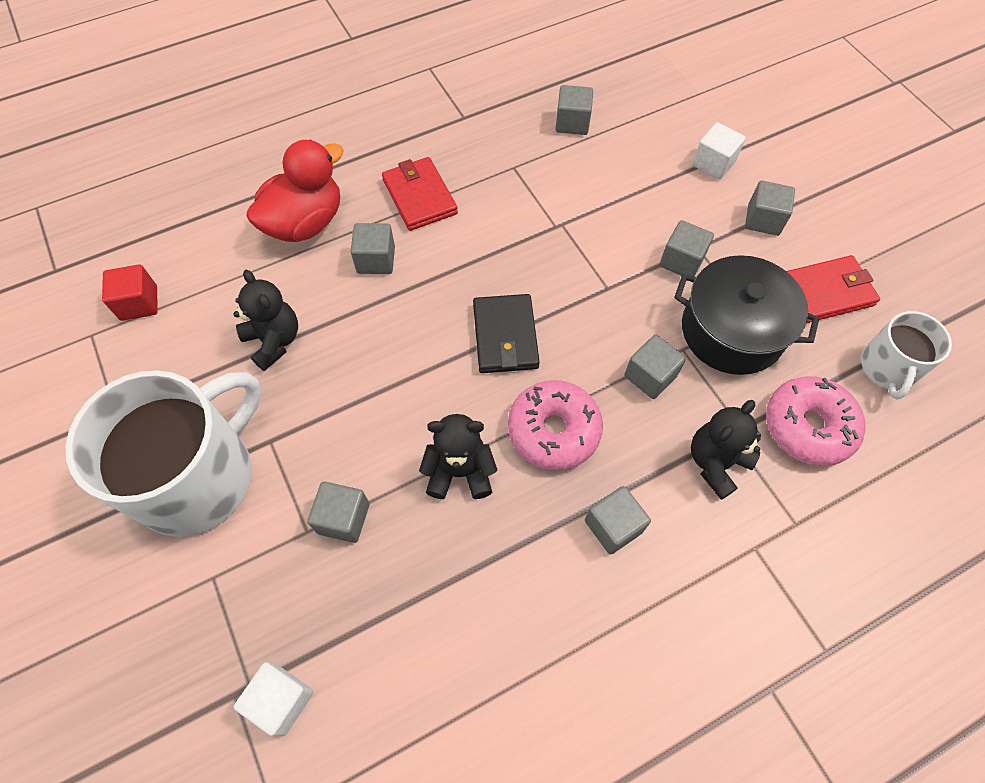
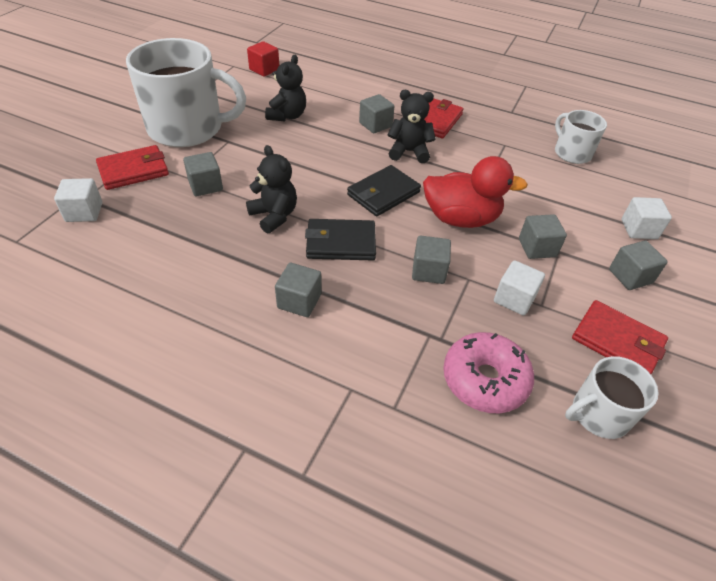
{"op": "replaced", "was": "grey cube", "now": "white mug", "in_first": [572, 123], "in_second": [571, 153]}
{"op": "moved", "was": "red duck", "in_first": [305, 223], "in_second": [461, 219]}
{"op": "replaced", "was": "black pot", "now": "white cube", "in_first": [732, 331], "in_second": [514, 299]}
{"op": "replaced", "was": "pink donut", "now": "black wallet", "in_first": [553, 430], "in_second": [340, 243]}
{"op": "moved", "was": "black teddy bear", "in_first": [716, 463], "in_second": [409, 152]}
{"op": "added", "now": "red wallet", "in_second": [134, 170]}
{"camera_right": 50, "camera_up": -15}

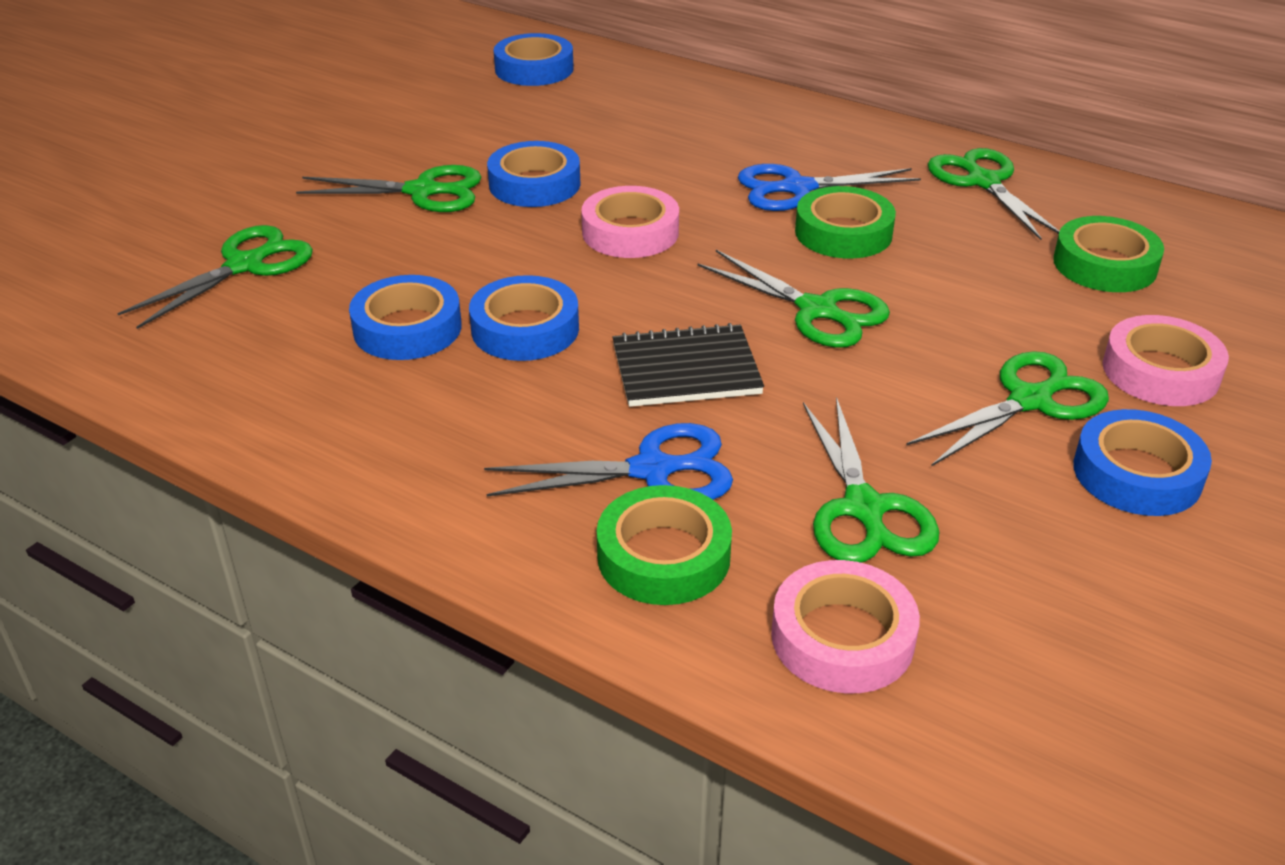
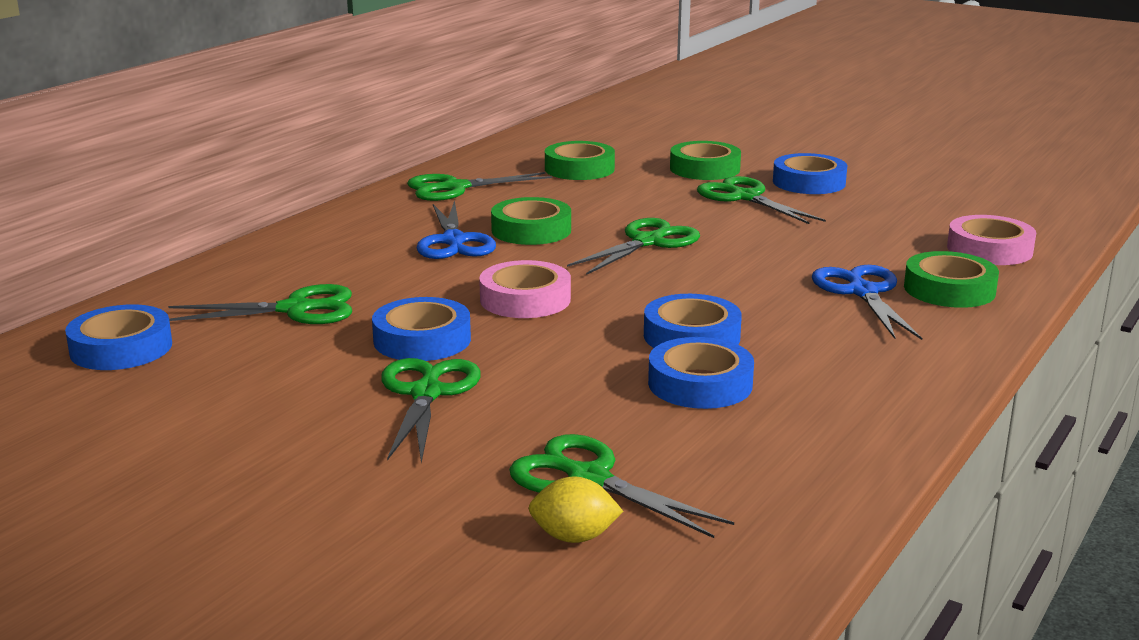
{"op": "recoloured", "was": "pink tape", "now": "green tape", "in_first": [1160, 371], "in_second": [704, 169]}
{"op": "removed", "was": "black notebook", "in_first": [686, 370]}
{"op": "moved", "was": "green scissors", "in_first": [863, 508], "in_second": [295, 309]}
{"op": "added", "now": "yellow lemon", "in_second": [574, 537]}
{"camera_right": -90, "camera_up": -15}

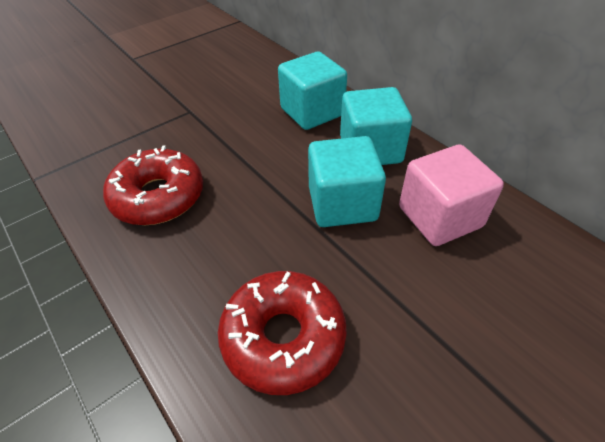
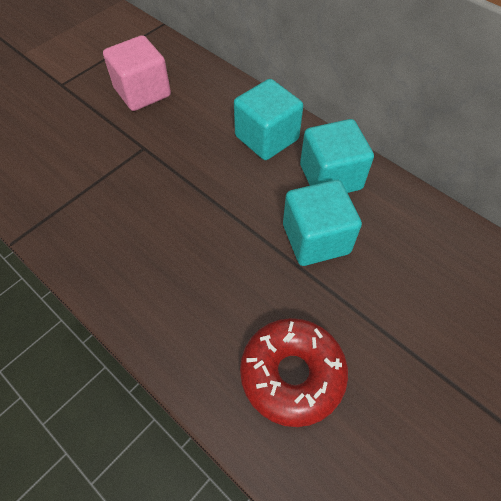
{"op": "removed", "was": "red donut", "in_first": [158, 197]}
{"op": "moved", "was": "pink cube", "in_first": [439, 217], "in_second": [142, 92]}
{"camera_right": -10, "camera_up": 10}

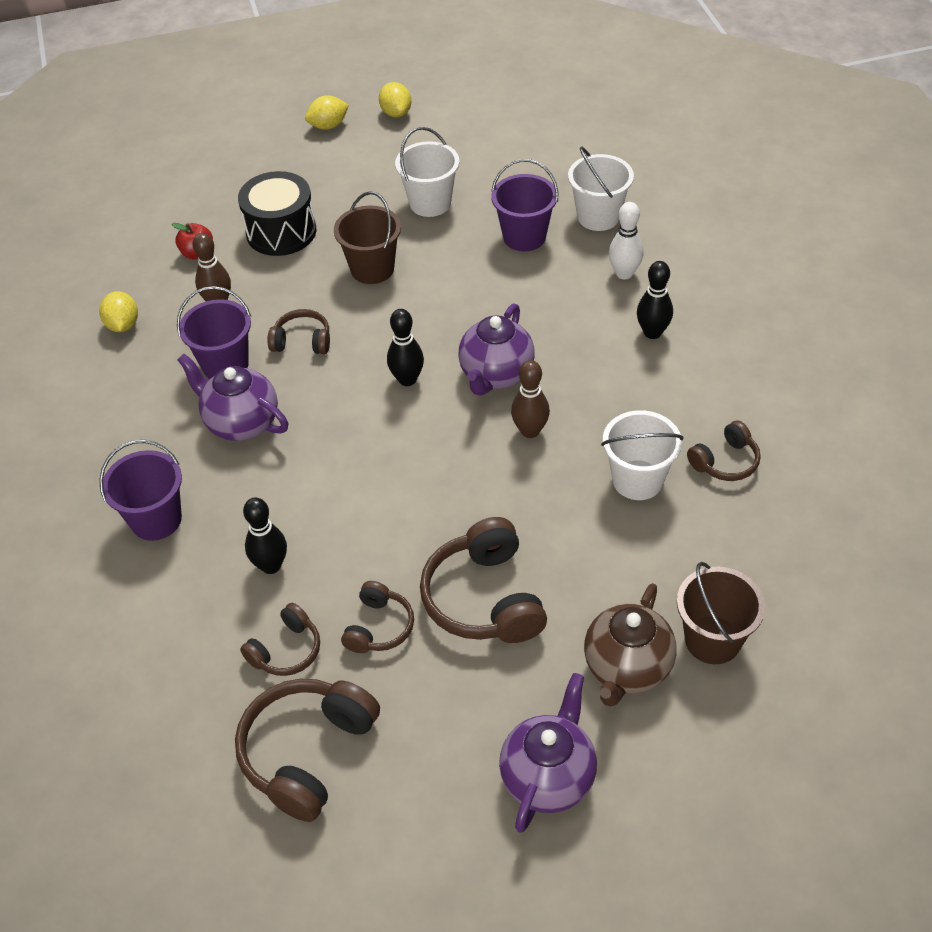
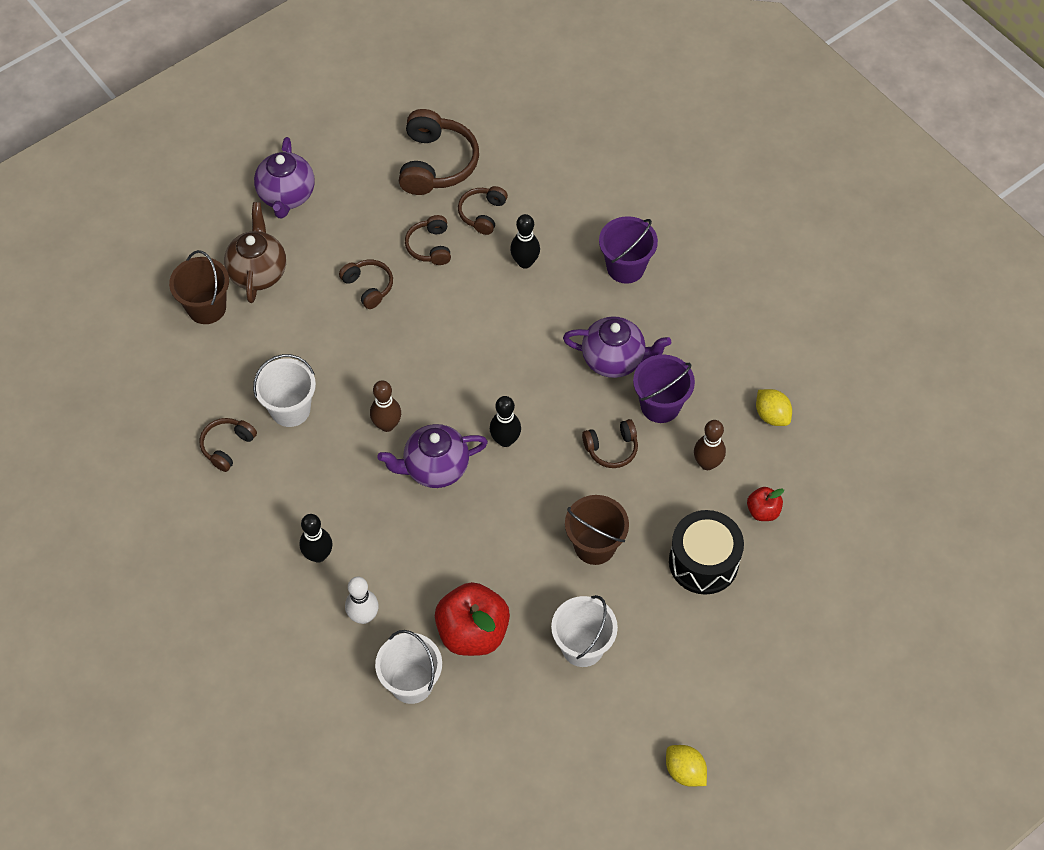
{"op": "removed", "was": "yellow lemon", "in_first": [328, 126]}
{"op": "replaced", "was": "purple bucket", "now": "red apple", "in_first": [524, 237], "in_second": [473, 632]}
{"op": "turned", "was": "purple teapot", "in_first": [496, 375], "in_second": [435, 468], "clockwise": -105}
{"op": "resized", "was": "brown headphones", "in_first": [484, 598], "in_second": [368, 287], "ratio": 0.56}
{"camera_right": 155, "camera_up": 10}

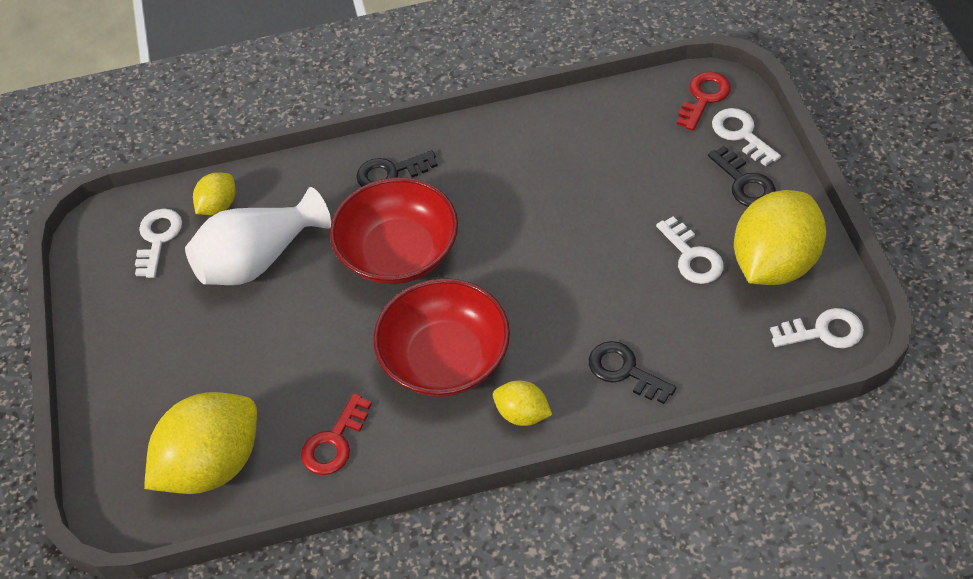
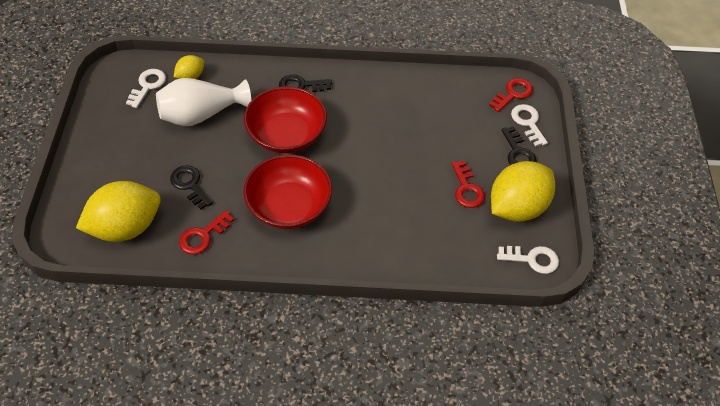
{"op": "recoloured", "was": "white key", "now": "red key", "in_first": [692, 257], "in_second": [467, 189]}
{"op": "moved", "was": "black key", "in_first": [624, 371], "in_second": [190, 185]}
{"op": "removed", "was": "yellow lemon", "in_first": [522, 414]}
{"camera_right": 10, "camera_up": 0}

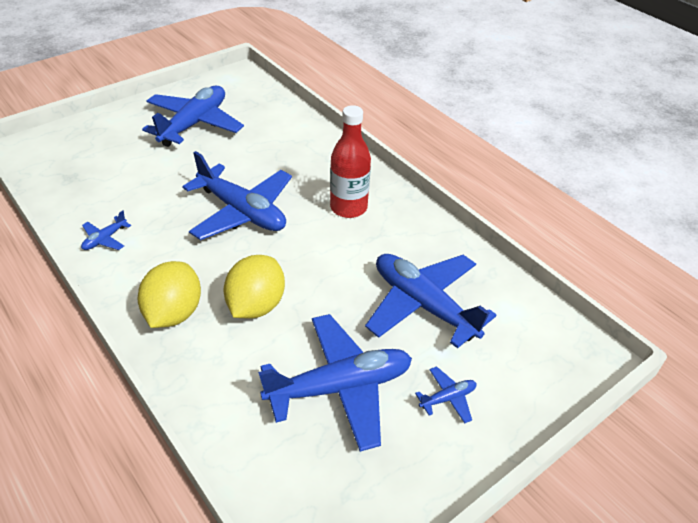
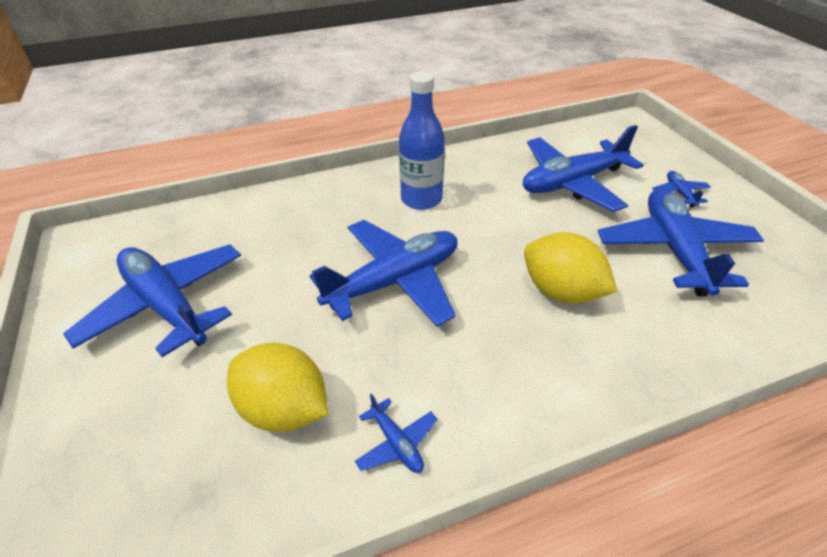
{"op": "recoloured", "was": "red bottle", "now": "blue bottle", "in_first": [348, 207], "in_second": [421, 199]}
{"op": "moved", "was": "yellow lemon", "in_first": [174, 313], "in_second": [284, 408]}
{"camera_right": -70, "camera_up": 0}

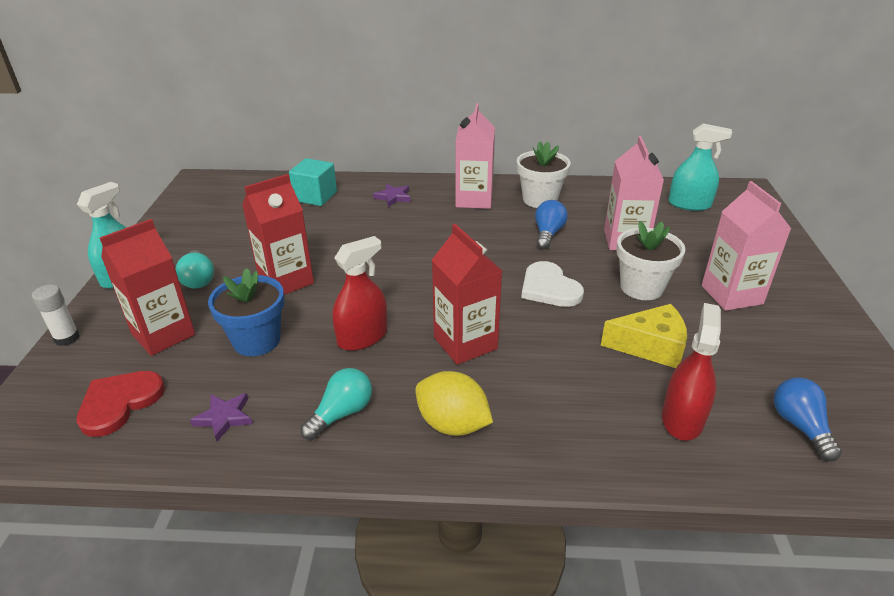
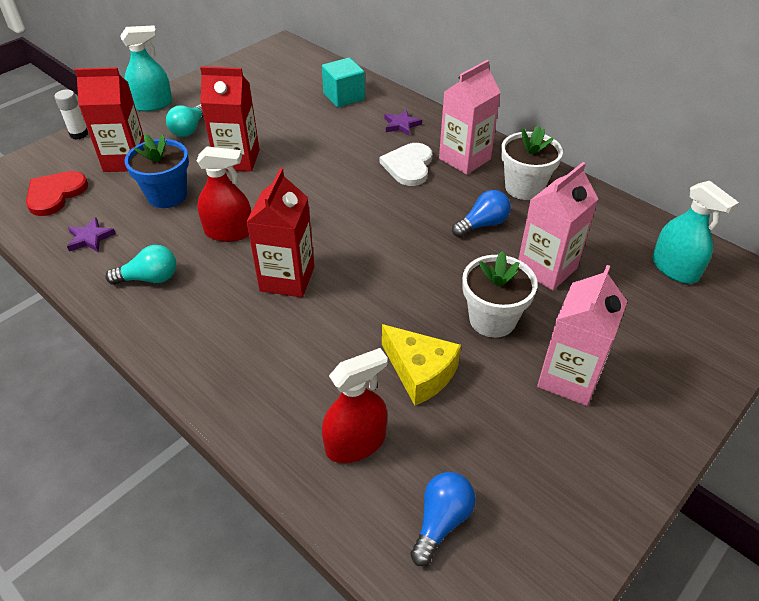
{"op": "moved", "was": "white heart", "in_first": [549, 288], "in_second": [408, 166]}
{"op": "turned", "was": "red heart", "in_first": [119, 403], "in_second": [55, 194], "clockwise": -45}
{"op": "removed", "was": "yellow lemon", "in_first": [452, 424]}
{"camera_right": 40, "camera_up": 10}

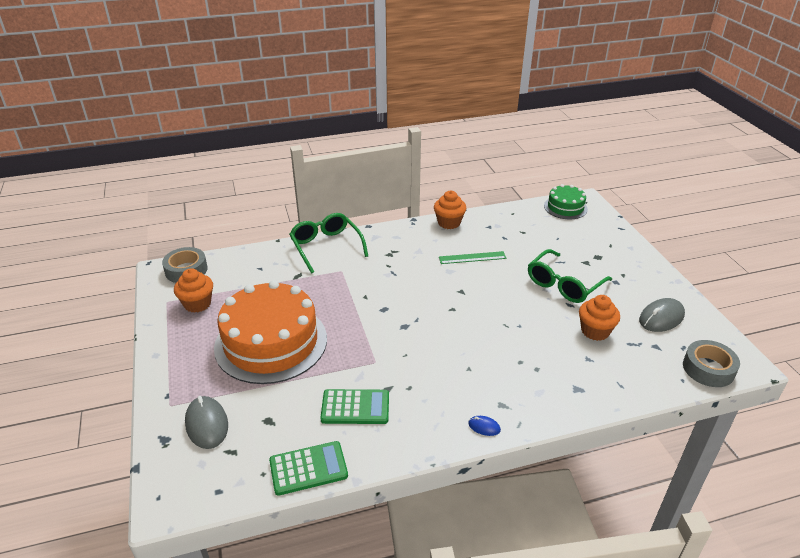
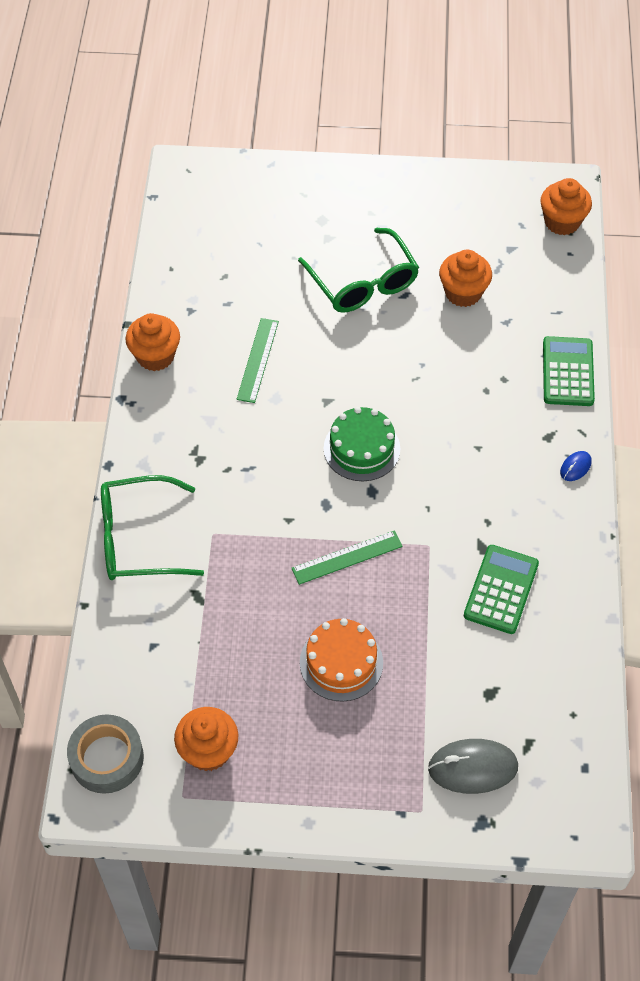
{"op": "moved", "was": "green cake", "in_first": [565, 207], "in_second": [362, 448]}
{"op": "resized", "was": "orange cake", "in_first": [271, 342], "in_second": [341, 662], "ratio": 0.5}
{"op": "removed", "was": "grey mouse", "in_first": [661, 318]}
{"op": "replaced", "was": "grey tape", "now": "orange cupcake", "in_first": [708, 369], "in_second": [562, 222]}
{"op": "moved", "was": "green calculator", "in_first": [308, 468], "in_second": [567, 372]}
{"op": "added", "now": "green ruler", "in_second": [347, 557]}
{"camera_right": -70, "camera_up": 20}

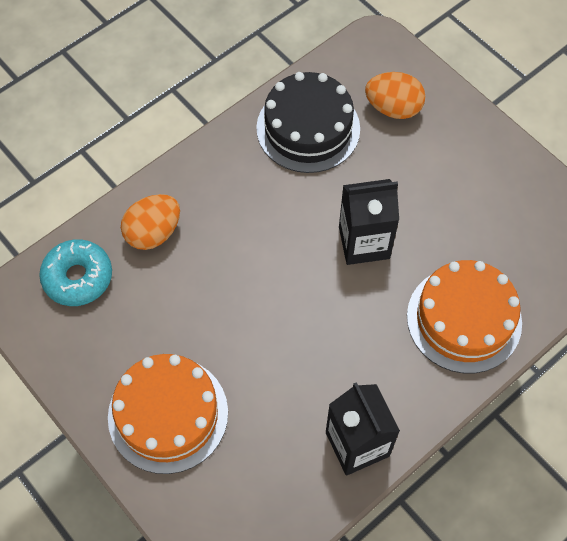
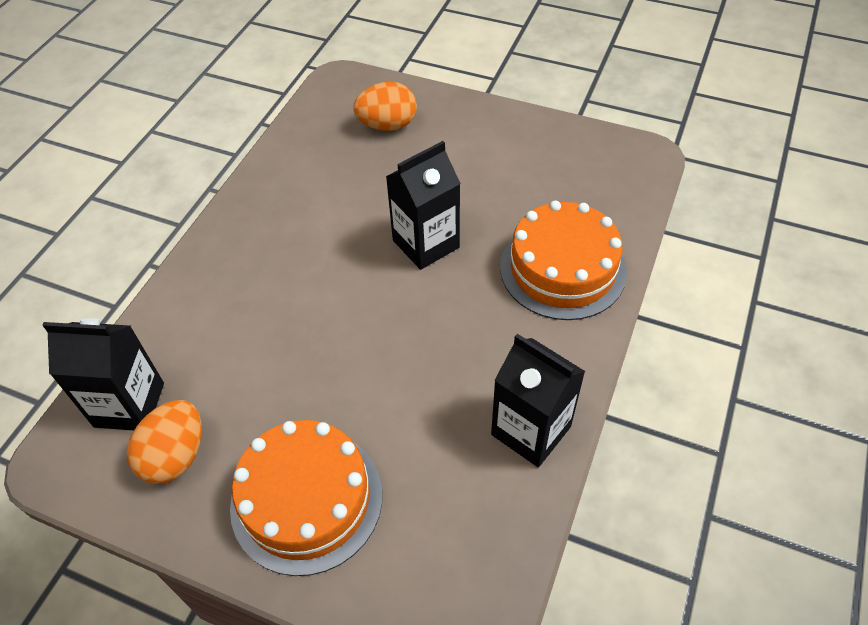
{"op": "removed", "was": "black cake", "in_first": [308, 128]}
{"op": "moved", "was": "orange egg", "in_first": [153, 233], "in_second": [176, 456]}
{"op": "replaced", "was": "turquoise donut", "now": "black carton", "in_first": [78, 277], "in_second": [129, 405]}
{"camera_right": -25, "camera_up": -10}

